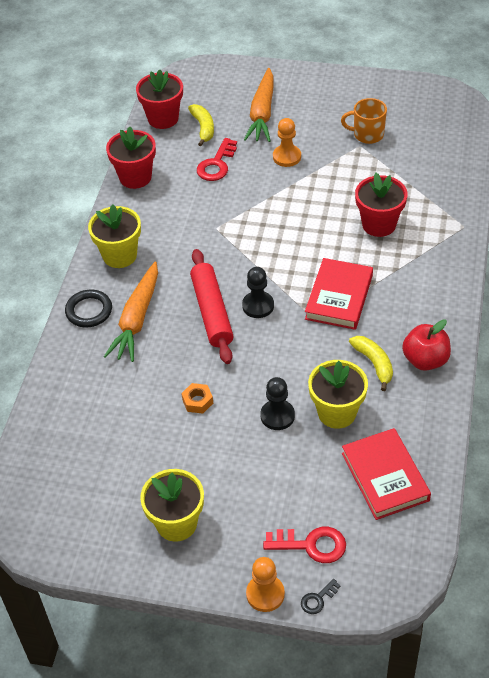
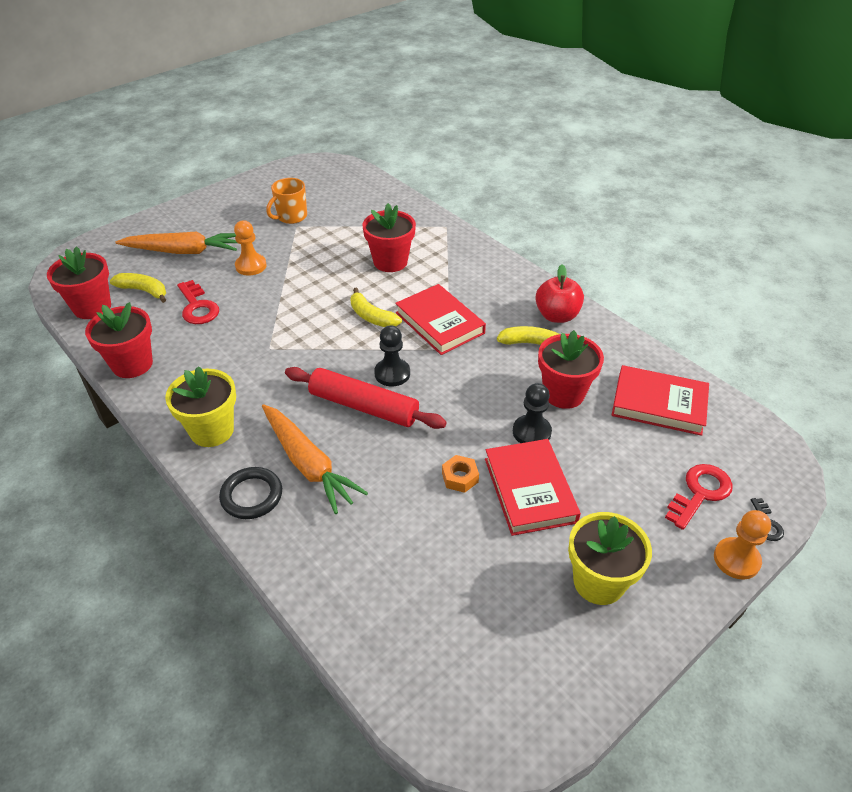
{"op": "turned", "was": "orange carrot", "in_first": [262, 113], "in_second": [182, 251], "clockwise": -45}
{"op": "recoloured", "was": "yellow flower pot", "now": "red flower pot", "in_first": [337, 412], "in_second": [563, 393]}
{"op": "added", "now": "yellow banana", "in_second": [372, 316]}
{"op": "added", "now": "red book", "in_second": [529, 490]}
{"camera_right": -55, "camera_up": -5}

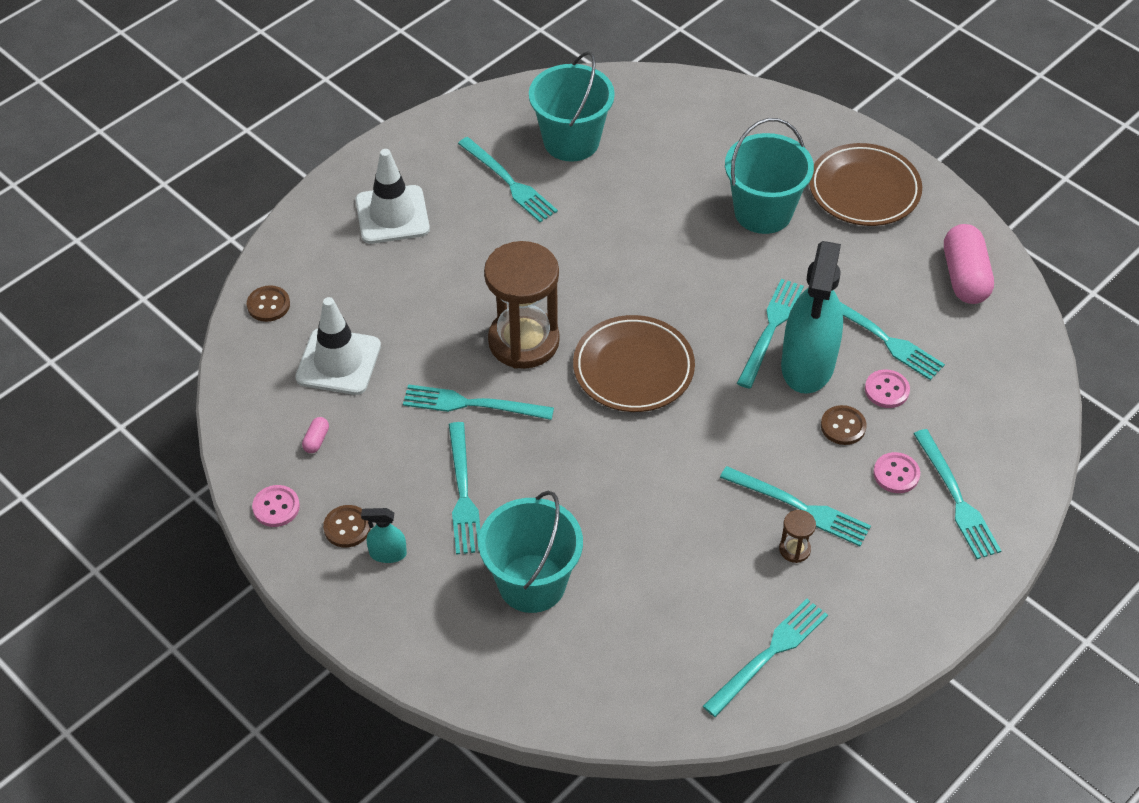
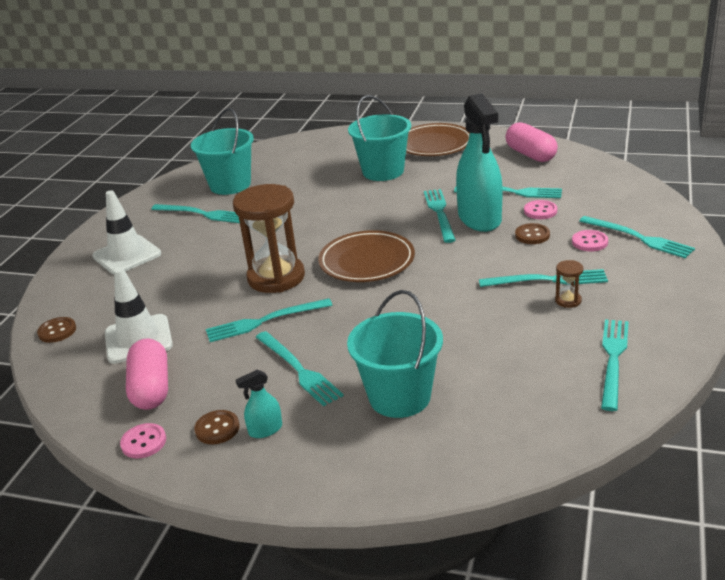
{"op": "resized", "was": "pink capsule", "in_first": [316, 440], "in_second": [151, 388], "ratio": 2.39}
{"camera_right": -25, "camera_up": -20}

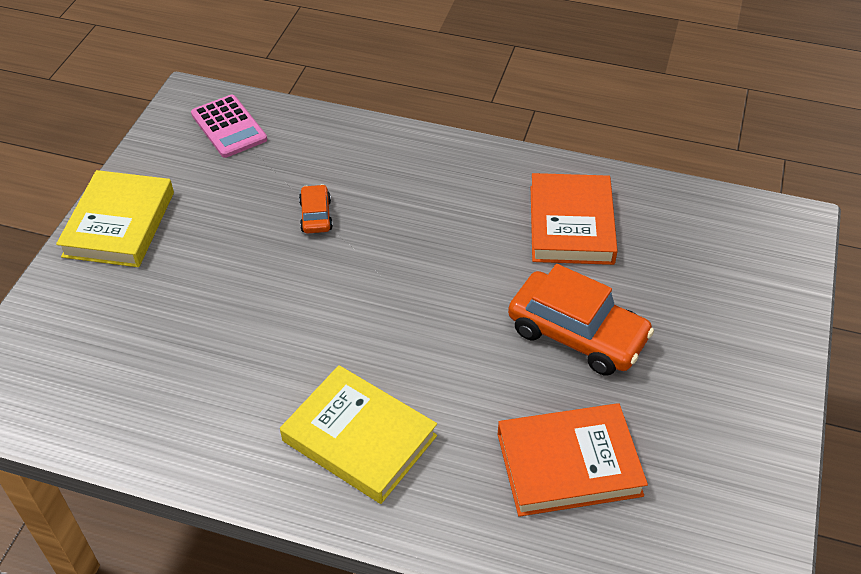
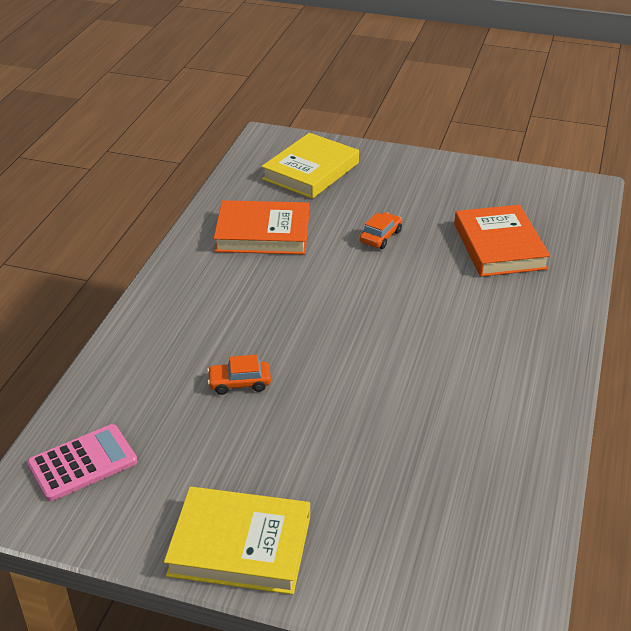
{"op": "resized", "was": "orange car", "in_first": [577, 334], "in_second": [380, 236], "ratio": 0.49}
{"op": "moved", "was": "yellow book", "in_first": [359, 438], "in_second": [310, 171]}
{"camera_right": -90, "camera_up": -10}

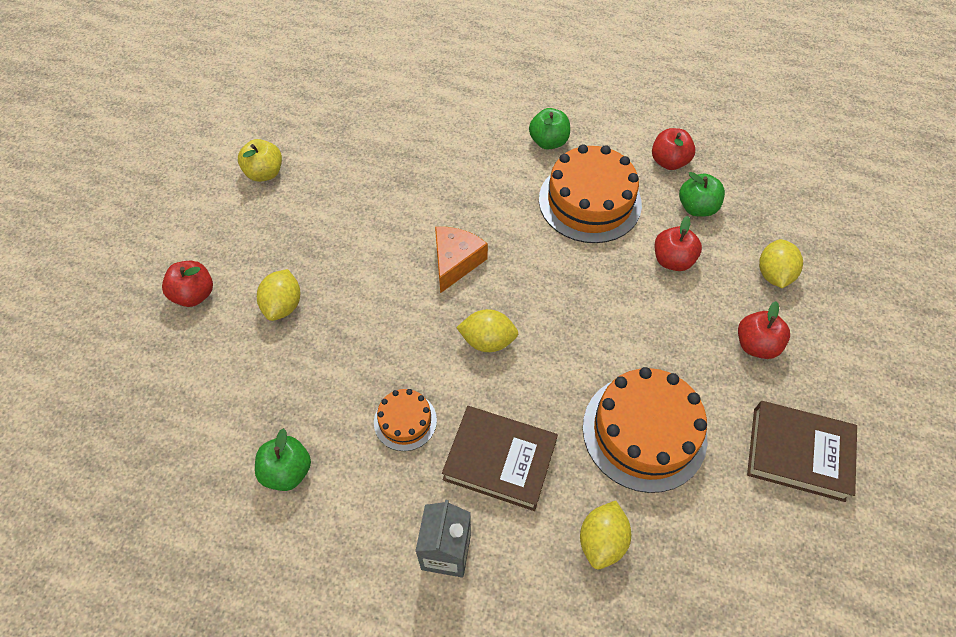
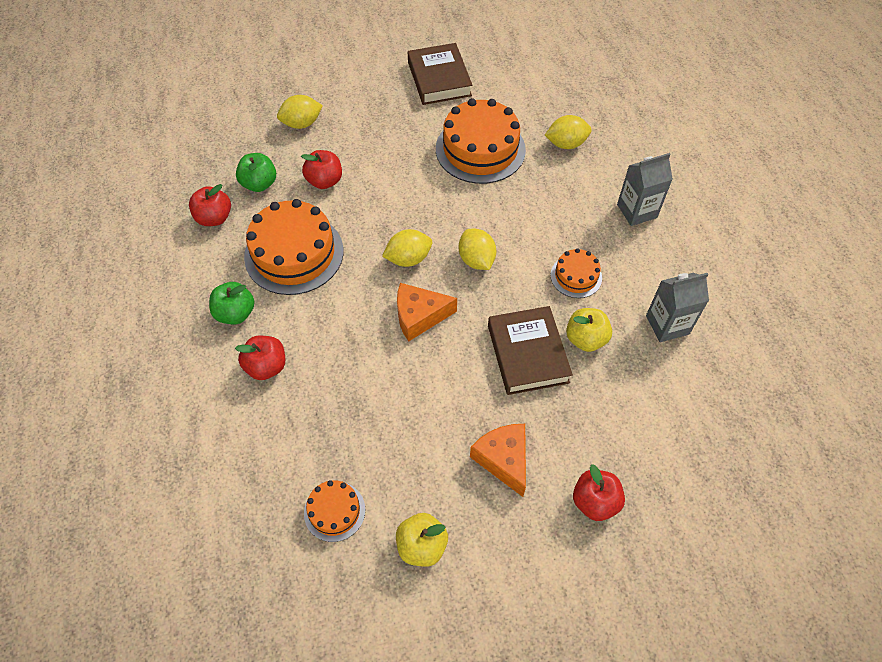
{"op": "moved", "was": "yellow lemon", "in_first": [283, 305], "in_second": [408, 259]}
{"op": "moved", "was": "red apple", "in_first": [756, 345], "in_second": [266, 366]}
{"op": "moved", "was": "brown book", "in_first": [499, 460], "in_second": [528, 354]}
{"op": "replaced", "was": "green apple", "now": "grey carton", "in_first": [287, 471], "in_second": [667, 325]}
{"op": "added", "now": "yellow apple", "in_second": [585, 339]}
{"op": "added", "now": "orange cheese", "in_second": [503, 459]}
{"op": "added", "now": "orange cake", "in_second": [334, 511]}
{"camera_right": -120, "camera_up": 0}

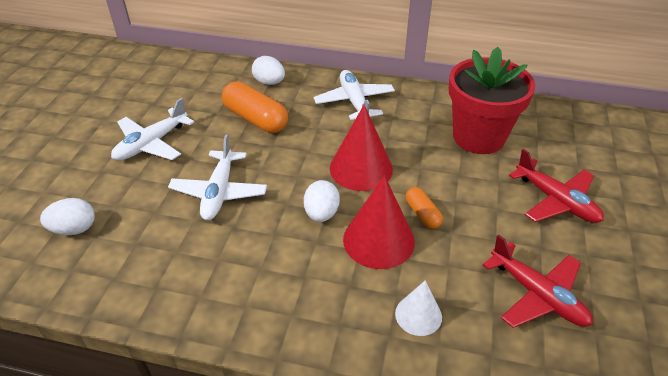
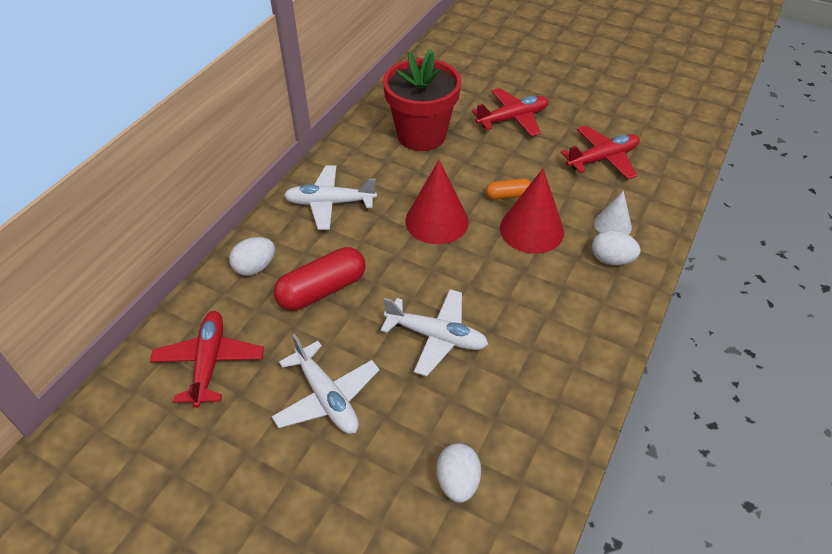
{"op": "recoloured", "was": "orange capsule", "now": "red capsule", "in_first": [255, 119], "in_second": [322, 290]}
{"op": "moved", "was": "white egg", "in_first": [321, 213], "in_second": [611, 259]}
{"op": "added", "now": "red plane", "in_second": [209, 362]}
{"camera_right": -75, "camera_up": 5}

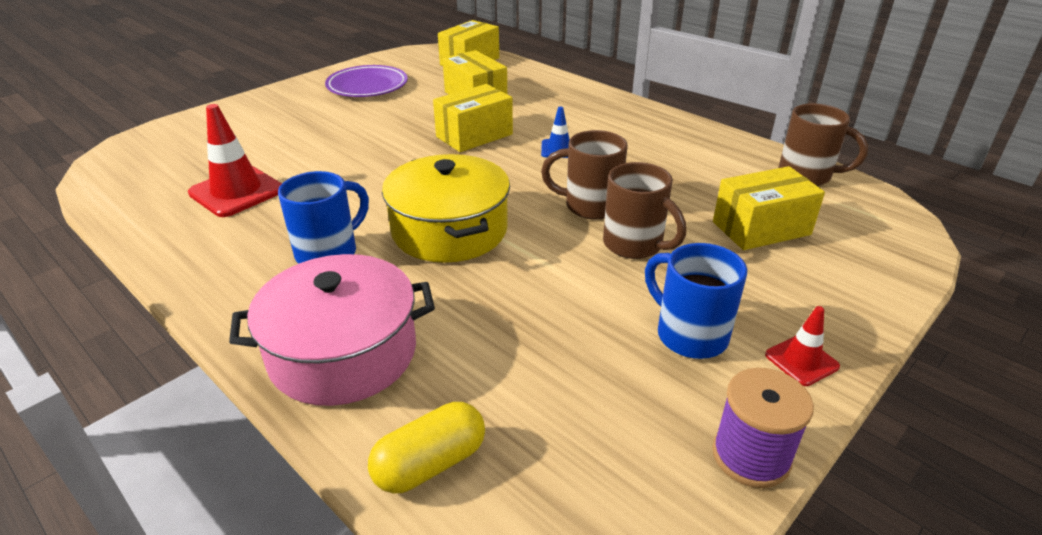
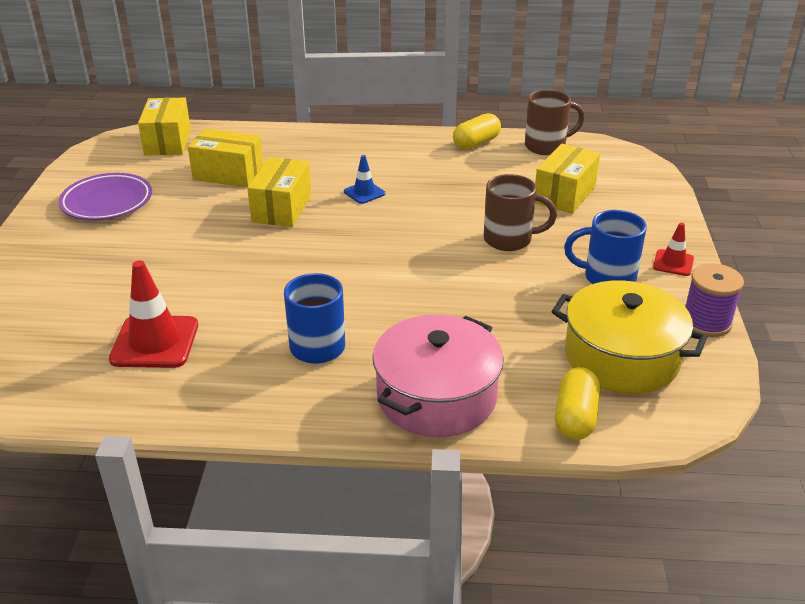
{"op": "removed", "was": "brown mug", "in_first": [590, 206]}
{"op": "moved", "was": "yellow pot", "in_first": [449, 230], "in_second": [621, 357]}
{"op": "added", "now": "yellow capsule", "in_second": [476, 143]}
{"camera_right": -40, "camera_up": 0}

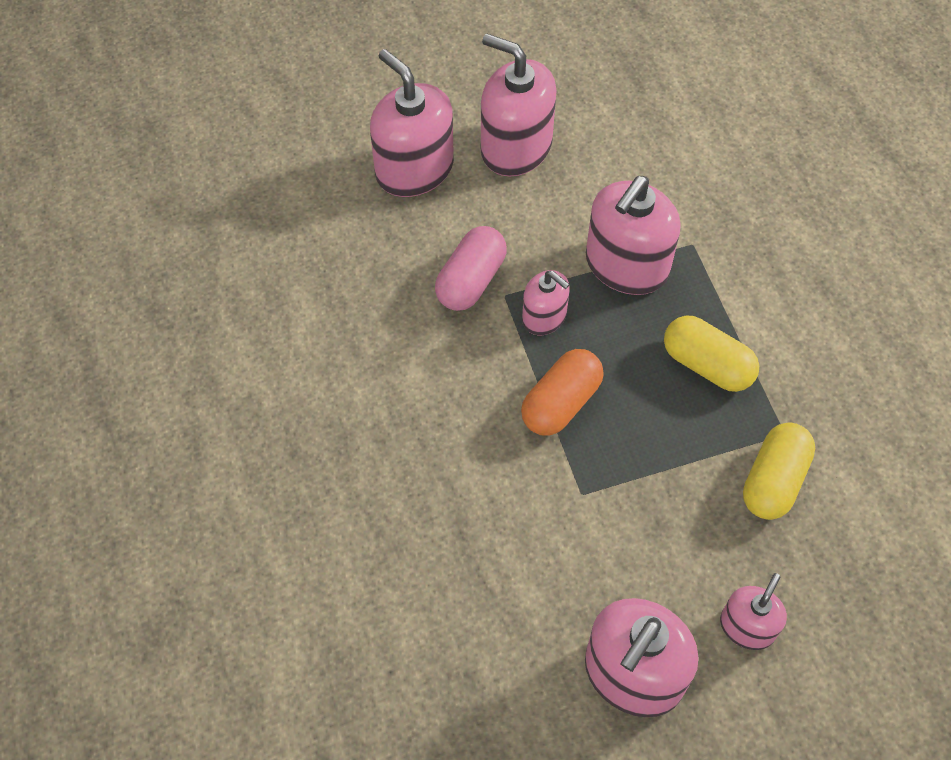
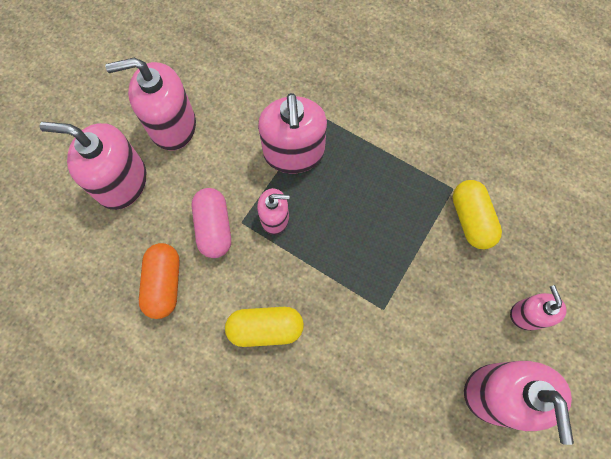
{"op": "moved", "was": "yellow capsule", "in_first": [707, 365], "in_second": [265, 328]}
{"op": "moved", "was": "orange capsule", "in_first": [561, 403], "in_second": [164, 284]}
{"camera_right": -40, "camera_up": 10}

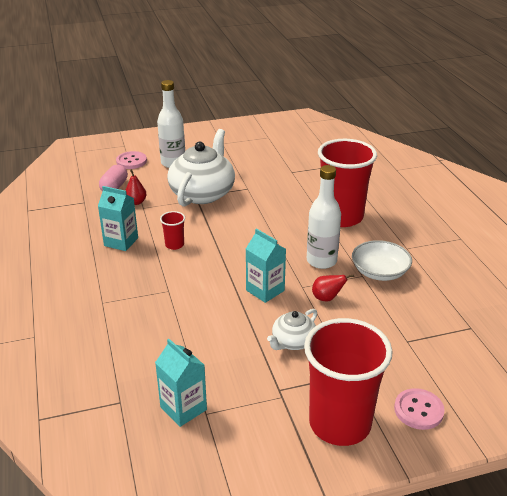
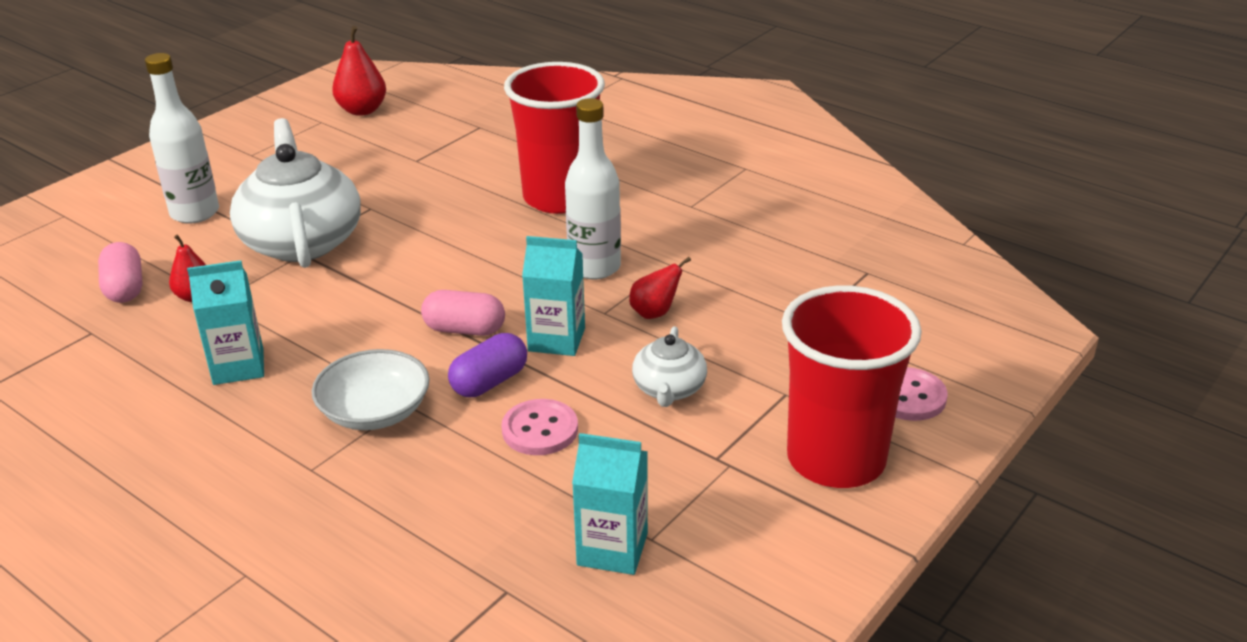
{"op": "moved", "was": "pink button", "in_first": [131, 161], "in_second": [540, 430]}
{"op": "removed", "was": "red cup", "in_first": [174, 245]}
{"op": "moved", "was": "white bowl", "in_first": [379, 272], "in_second": [375, 411]}
{"op": "added", "now": "red pear", "in_second": [362, 110]}
{"op": "added", "now": "pink capsule", "in_second": [464, 329]}
{"op": "added", "now": "purple capsule", "in_second": [489, 382]}
{"camera_right": -35, "camera_up": 0}

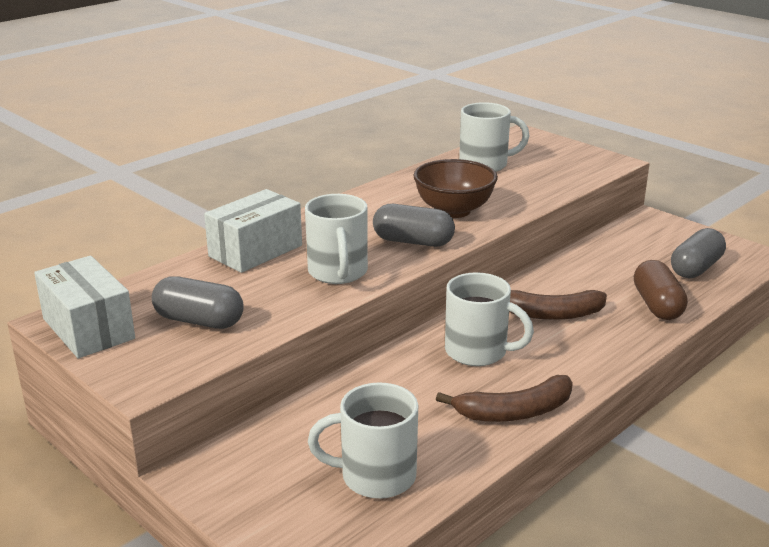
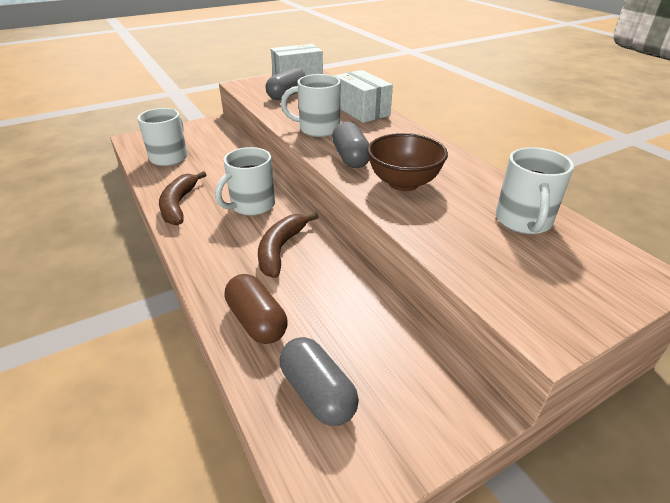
{"op": "turned", "was": "grey capsule", "in_first": [413, 242], "in_second": [350, 158], "clockwise": -45}
{"op": "turned", "was": "brown capsule", "in_first": [657, 305], "in_second": [257, 321], "clockwise": 45}
{"camera_right": 105, "camera_up": 10}

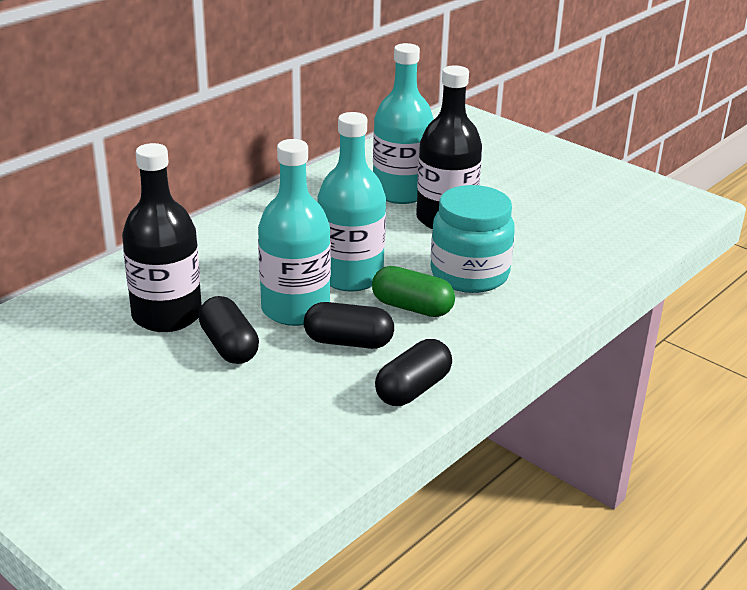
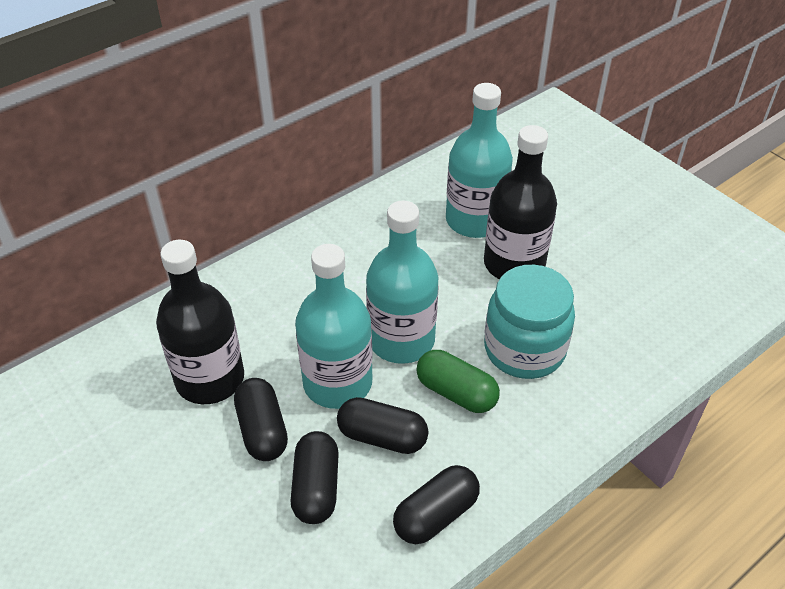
{"op": "added", "now": "black capsule", "in_second": [316, 487]}
{"camera_right": 10, "camera_up": 15}

